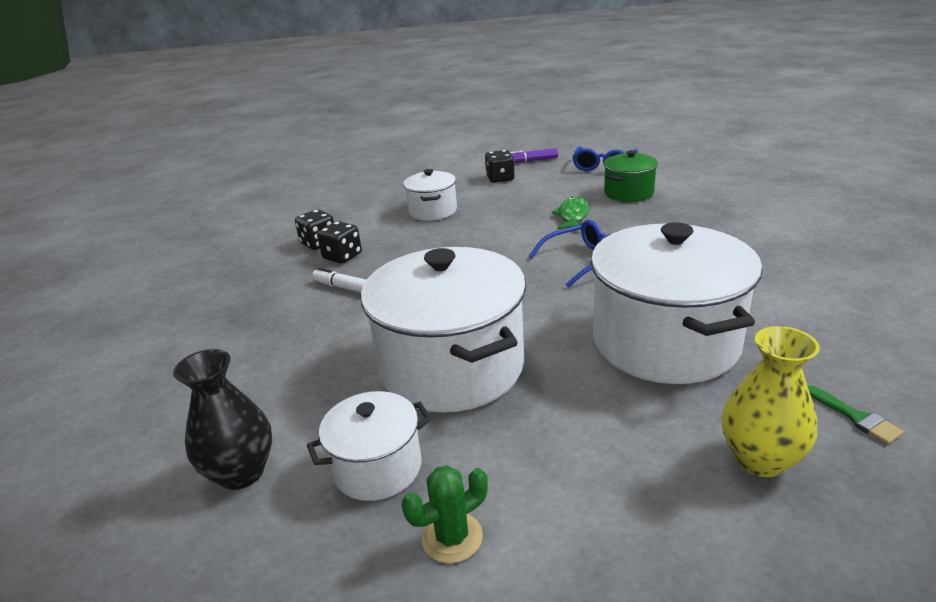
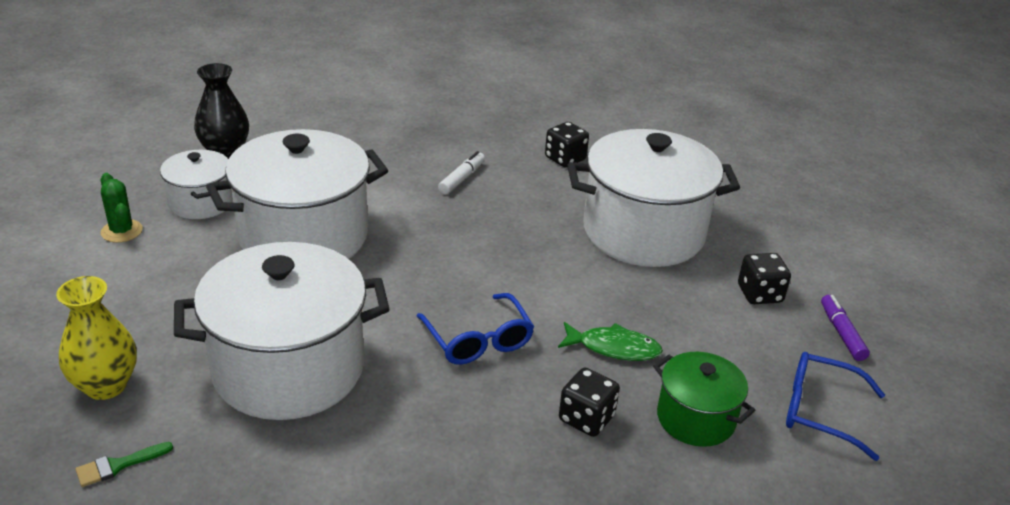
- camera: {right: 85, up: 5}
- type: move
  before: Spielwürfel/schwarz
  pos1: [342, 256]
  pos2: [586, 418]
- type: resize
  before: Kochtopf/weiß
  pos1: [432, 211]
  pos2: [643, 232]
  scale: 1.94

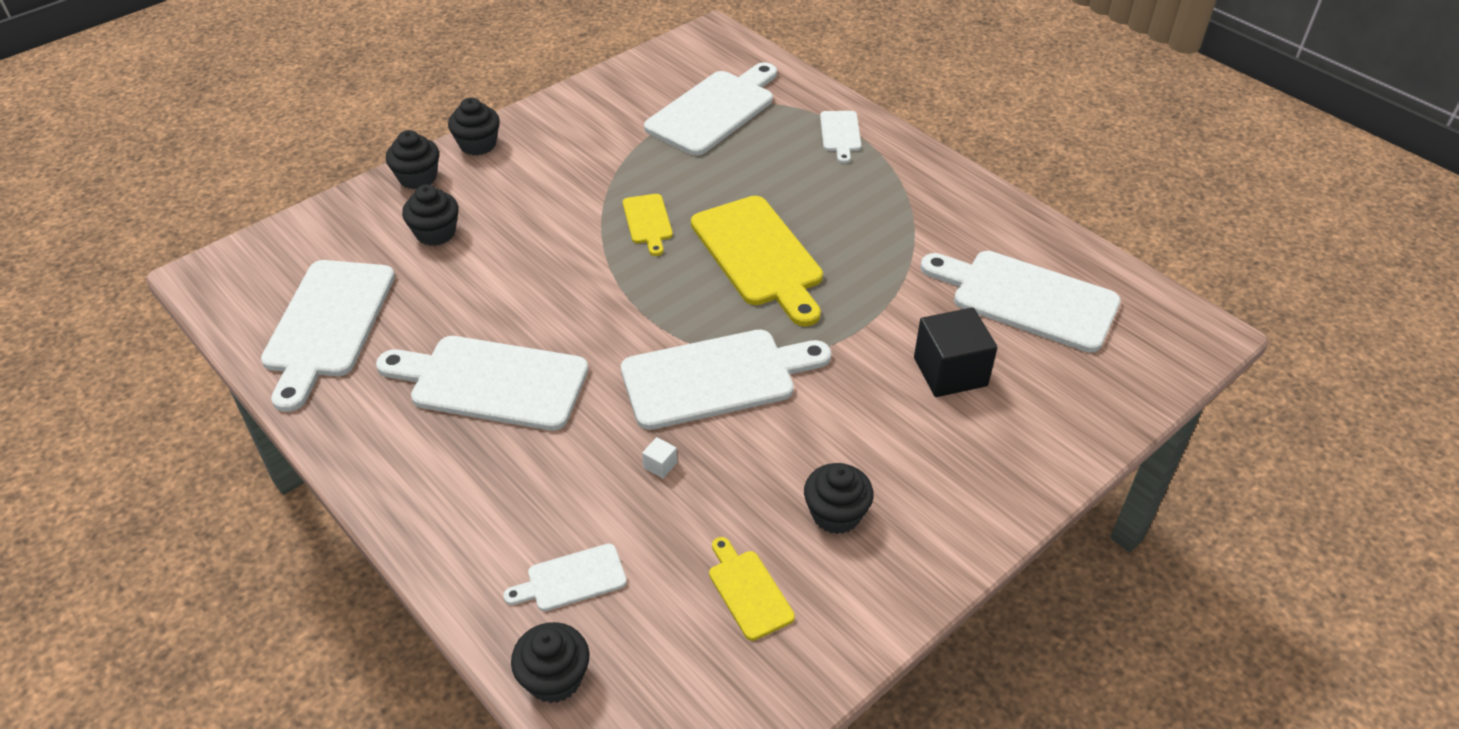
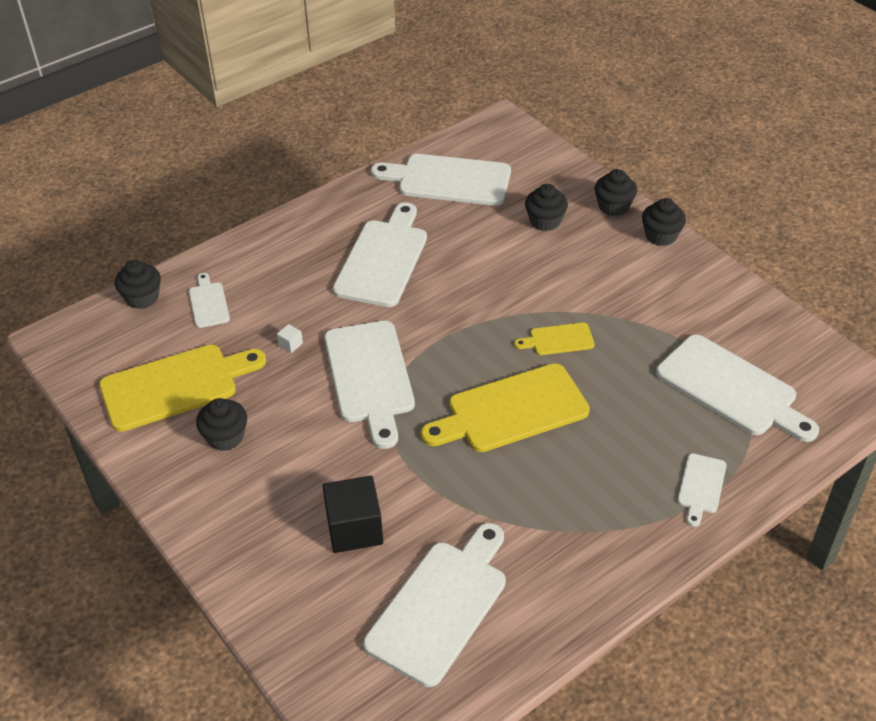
- camera: {right: 95, up: 0}
- type: resize
  before: Schneidebrett/gelb
  pos1: [748, 591]
  pos2: [175, 385]
  scale: 2.03
- type: rotate
  before: Schneidebrett/weiß
  pos1: [840, 134]
  pos2: [701, 486]
  turn: -75

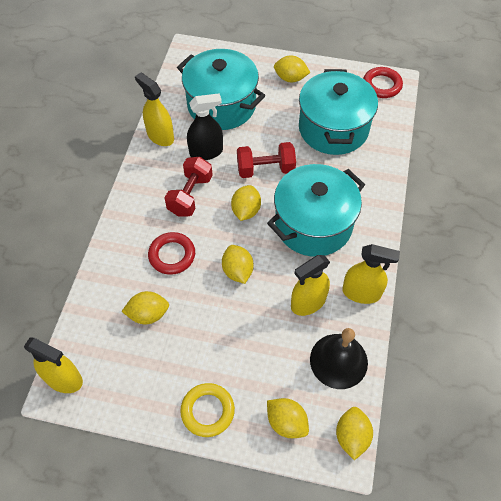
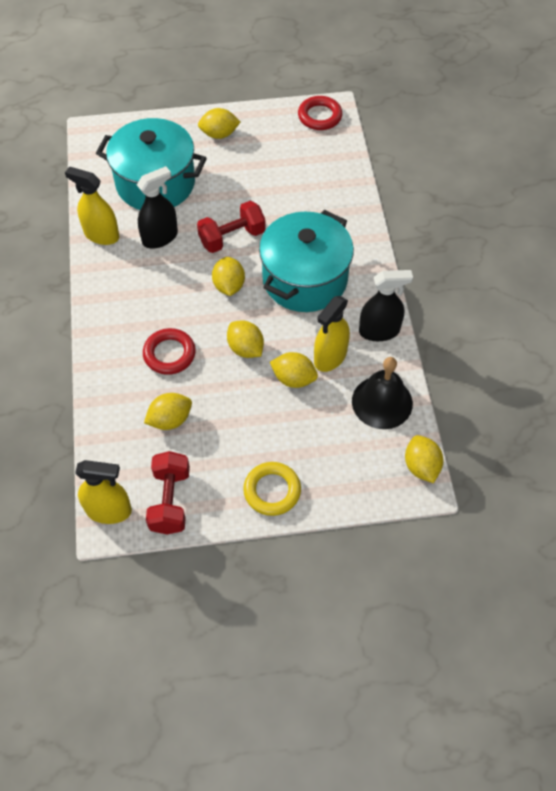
- camera: {right: -20, up: 0}
- type: move
  before: Hantel/rot
  pos1: [190, 195]
  pos2: [170, 500]
- type: move
  before: Zitrone/gelb
  pos1: [286, 422]
  pos2: [293, 379]
- type: recolor
  before: Sprühflasche/gelb
  after: Sprühflasche/schwarz
  pos1: [361, 292]
  pos2: [379, 331]
- type: delete
  before: Kochtopf/türkis
  pos1: [333, 128]

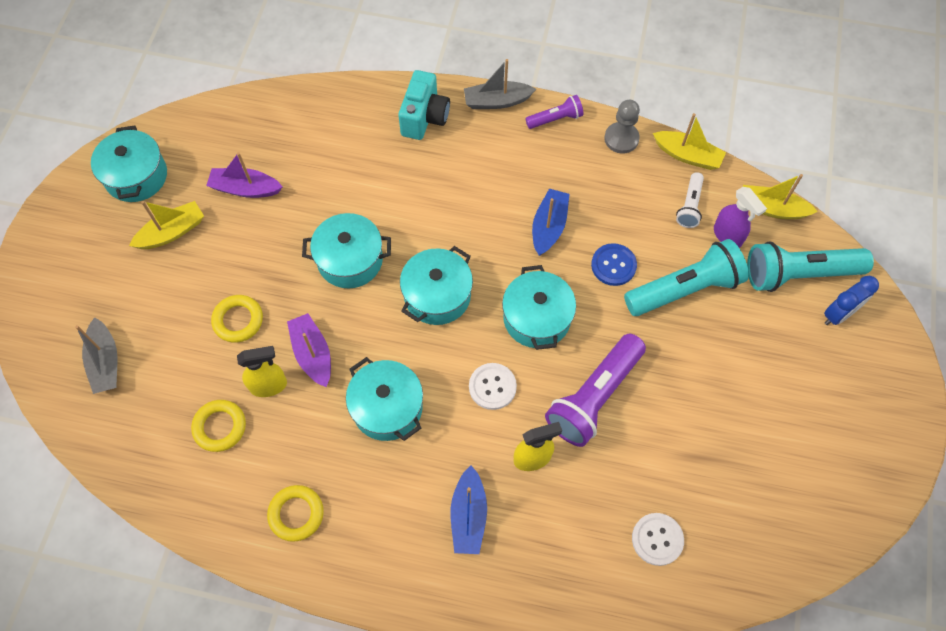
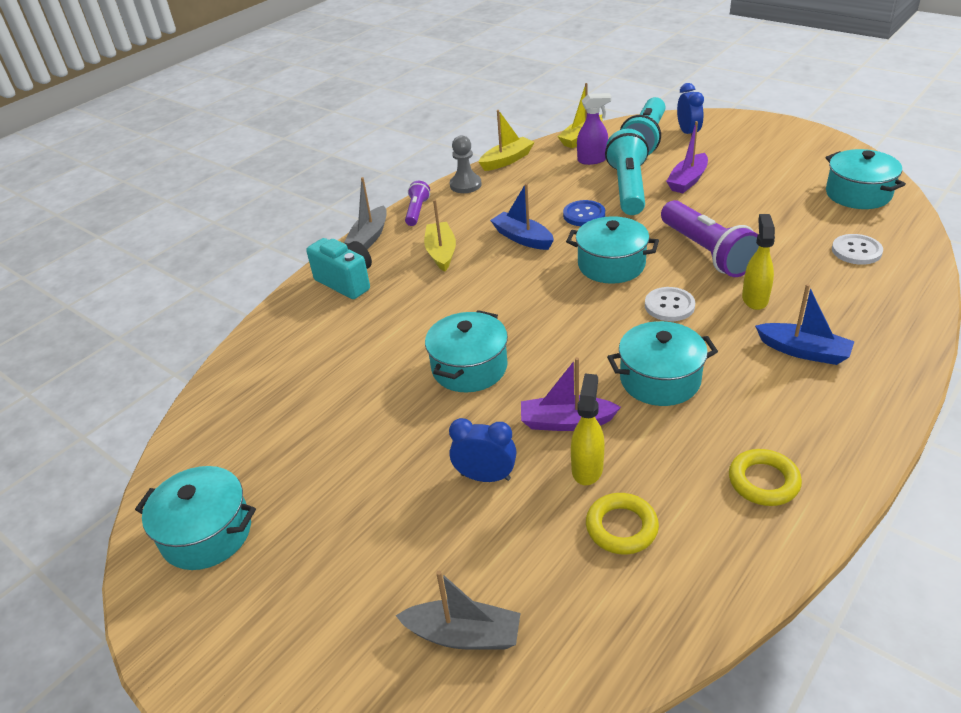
- camera: {right: -60, up: -25}
- type: move
  before: Boot/gelb
  pos1: [172, 232]
  pos2: [441, 252]
- type: replace
  before: Ring/gelb
  after: Wecker/blau
  pos1: [238, 320]
  pos2: [485, 477]
- type: move
  before: Boot/lila
  pos1: [245, 189]
  pos2: [687, 180]
- type: move
  before: Kochtopf/türkis
  pos1: [437, 295]
  pos2: [858, 194]
- type: delete
  before: Taschenlampe/weiß
  pos1: [689, 206]

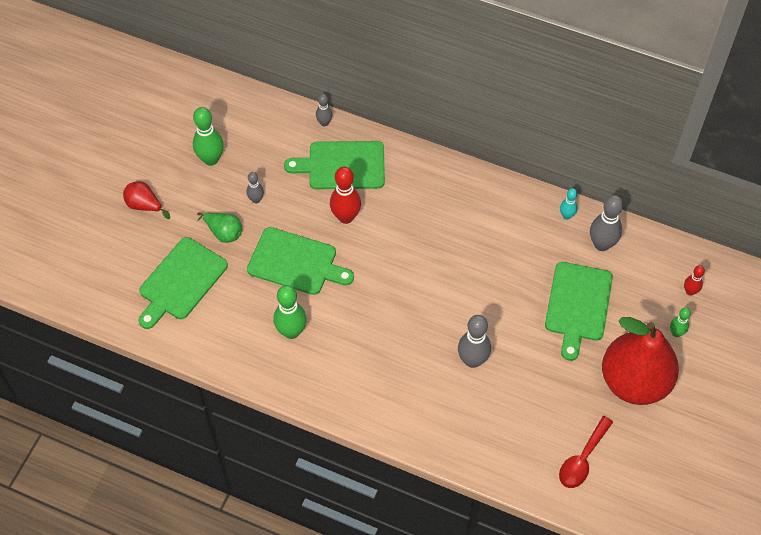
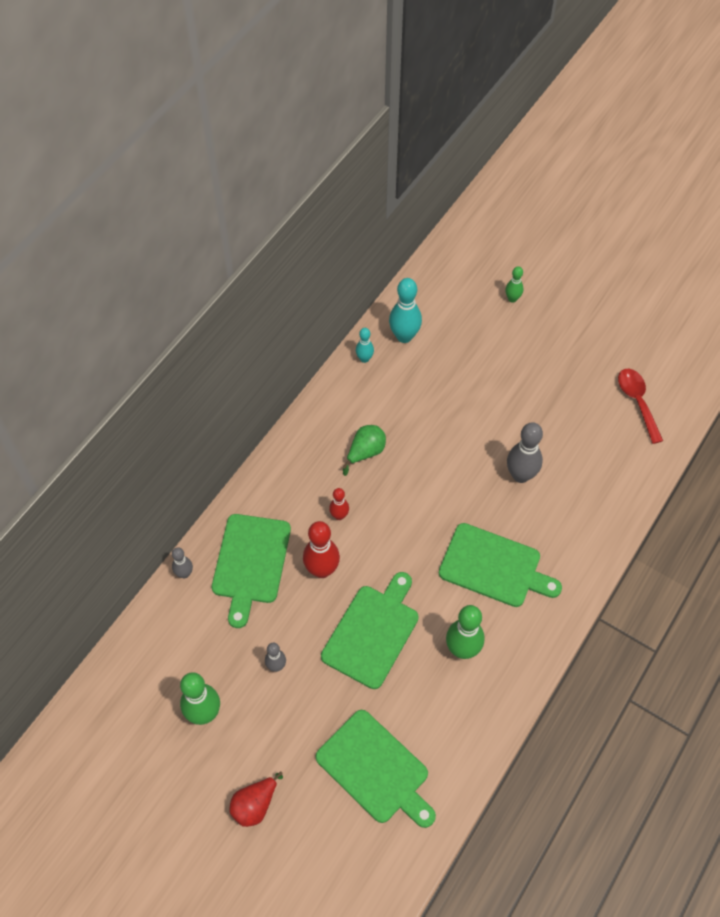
- camera: {right: -80, up: 0}
- type: move
  before: Bowlingkegel/rot
  pos1: [690, 291]
  pos2: [339, 515]
- type: move
  before: Birne/grün
  pos1: [224, 233]
  pos2: [365, 452]
- type: recolor
  before: Bowlingkegel/grau
  after: Bowlingkegel/türkis
  pos1: [601, 244]
  pos2: [404, 336]
- type: move
  before: Schneidebrett/grün
  pos1: [578, 305]
  pos2: [494, 567]
- type: rotate
  before: Löffel/rot
  pos1: [582, 459]
  pos2: [637, 402]
  turn: -150
- type: delete
  before: Birne/rot
  pos1: [634, 381]

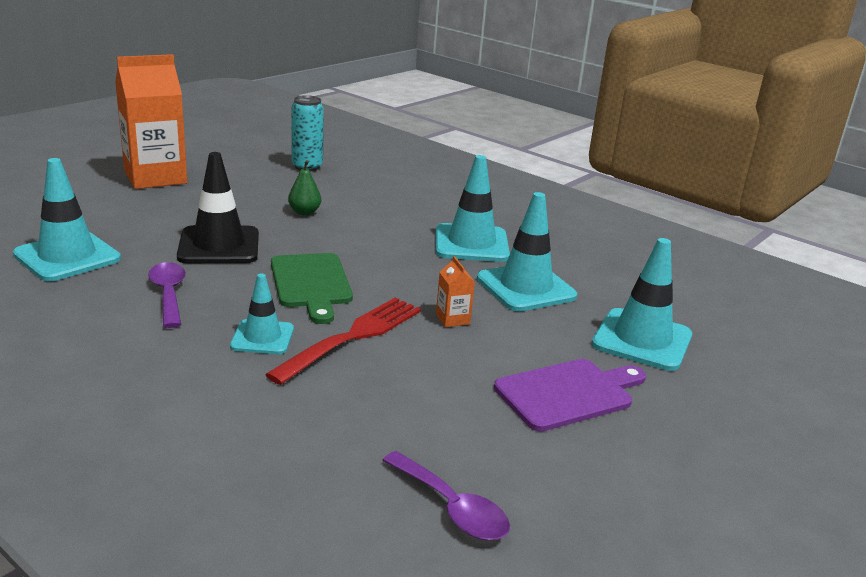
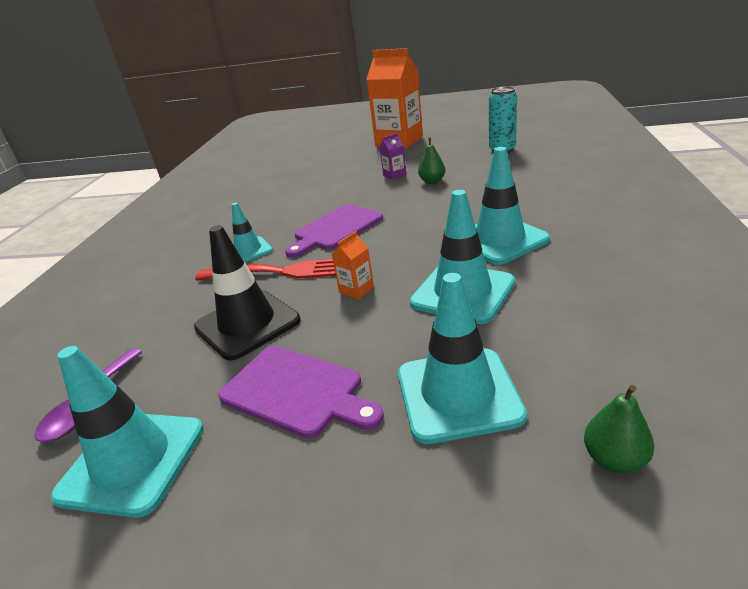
- camera: {right: 65, up: 5}
- type: move
  before: Leitkegel/türkis
  pos1: [67, 257]
  pos2: [132, 461]
- type: move
  before: Leitkegel/schwarz
  pos1: [219, 246]
  pos2: [247, 324]
- type: recolor
  before: Schneidebrett/grün
  after: Schneidebrett/lila
  pos1: [311, 283]
  pos2: [336, 229]
- type: insert
  after: Getränkekarton/lila
  pos2: [394, 175]
- type: insert
  after: Birne/grün
  pos2: [614, 459]
- type: delete
  before: Löffel/lila
  pos1: [168, 294]

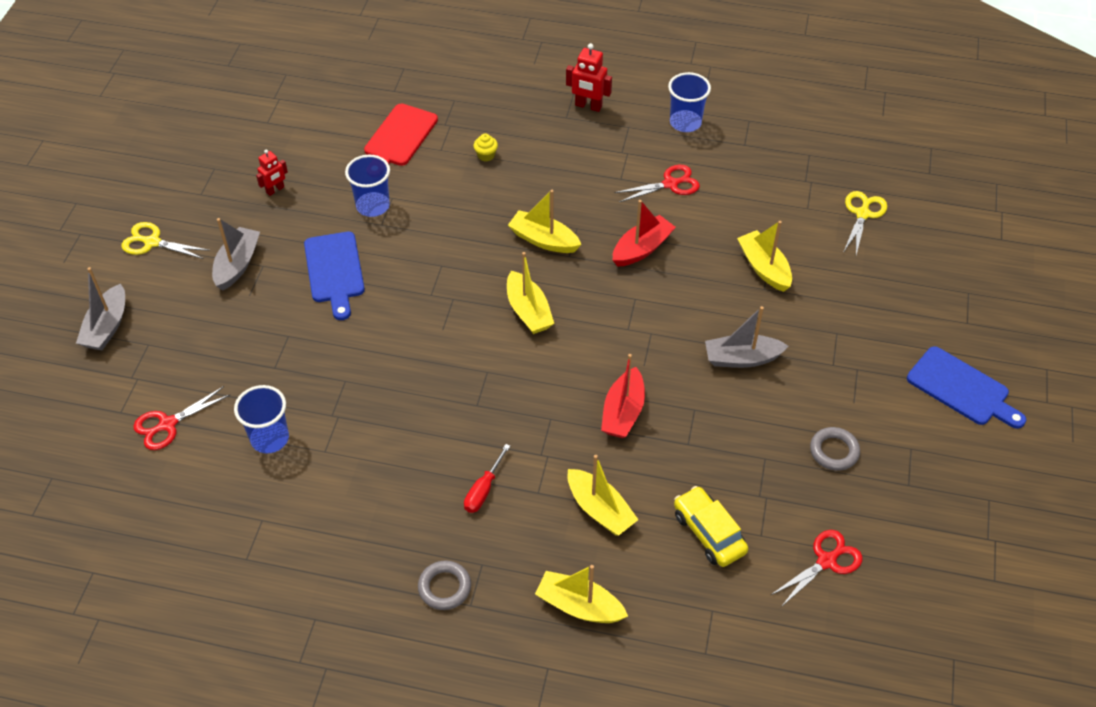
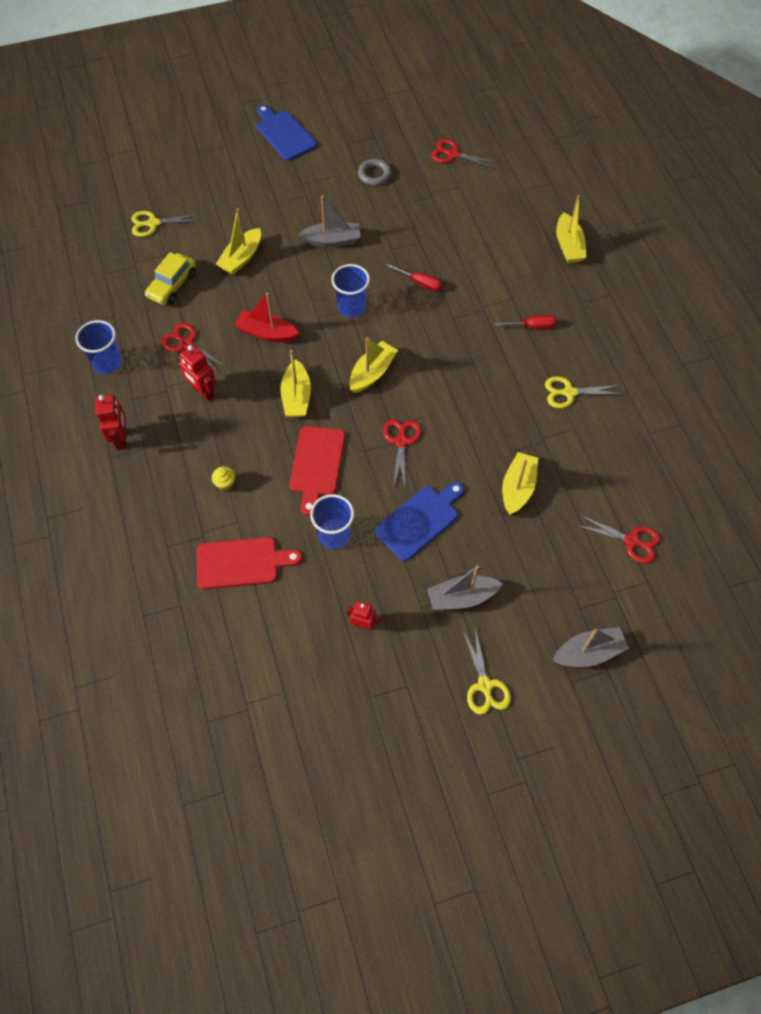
- camera: {right: -120, up: 10}
- type: move
  before: Auto/gelb
  pos1: [709, 533]
  pos2: [172, 285]
- type: insert
  after: Roboter/rot
  pos2: [203, 391]
- type: rotate
  before: Schneidebrett/blau
  pos1: [962, 389]
  pos2: [284, 134]
  turn: -45
- type: insert
  after: Schneidebrett/rot
  pos2: [317, 465]
- type: rotate
  before: Boot/grau
  pos1: [742, 358]
  pos2: [332, 241]
  turn: -60
- type: move
  before: Becher/blau
  pos1: [270, 438]
  pos2: [351, 307]
- type: insert
  after: Schere/rot
  pos2: [401, 441]
- type: replace
  before: Boot/rot
  after: Schraubenzieher/rot
  pos1: [623, 412]
  pos2: [420, 283]
- type: move
  before: Boot/gelb
  pos1: [600, 509]
  pos2: [518, 488]
- type: insert
  after: Schere/gelb
  pos2: [569, 392]
- type: delete
  before: Ring/grau
  pos1: [444, 587]

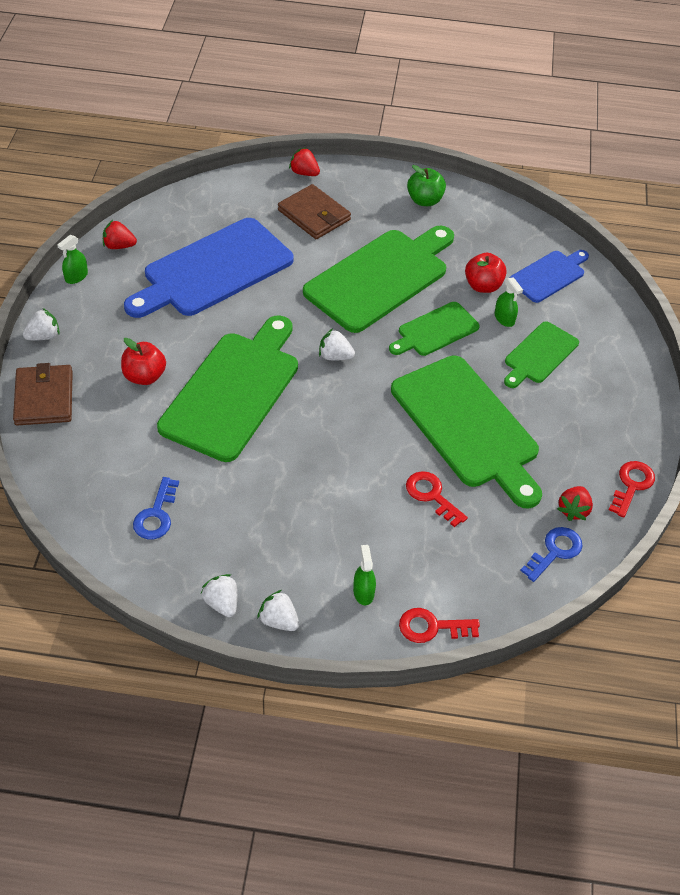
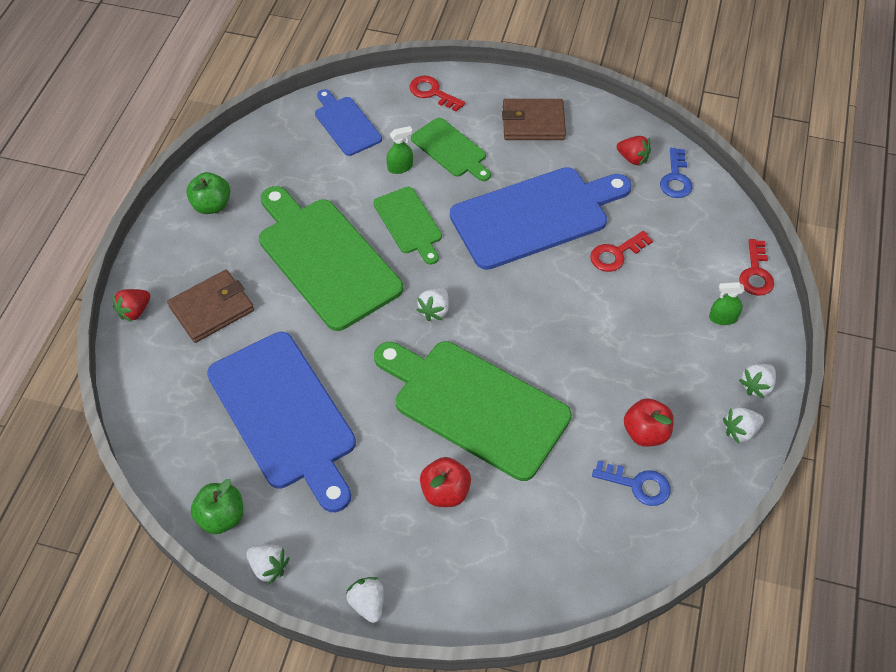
- camera: {right: -80, up: 5}
- type: replace
  before: Erdbeere/rot
  after: Apfel/grün
  pos1: [119, 246]
  pos2: [221, 517]
- type: replace
  before: Sprühflasche/grün
  after: Erdbeere/weiß
  pos1: [76, 277]
  pos2: [268, 567]
- type: move
  before: Schlüssel/rot
  pos1: [631, 485]
  pos2: [432, 93]
- type: recolor
  before: Schneidebrett/grün
  after: Schneidebrett/blau
  pos1: [468, 426]
  pos2: [535, 216]
- type: move
  before: Geldbörse/braun
  pos1: [44, 398]
  pos2: [533, 123]
- type: move
  before: Apfel/rot
  pos1: [483, 286]
  pos2: [645, 433]
- type: rotate
  before: Schlüssel/blau
  pos1: [555, 551]
  pos2: [676, 178]
  turn: -135

